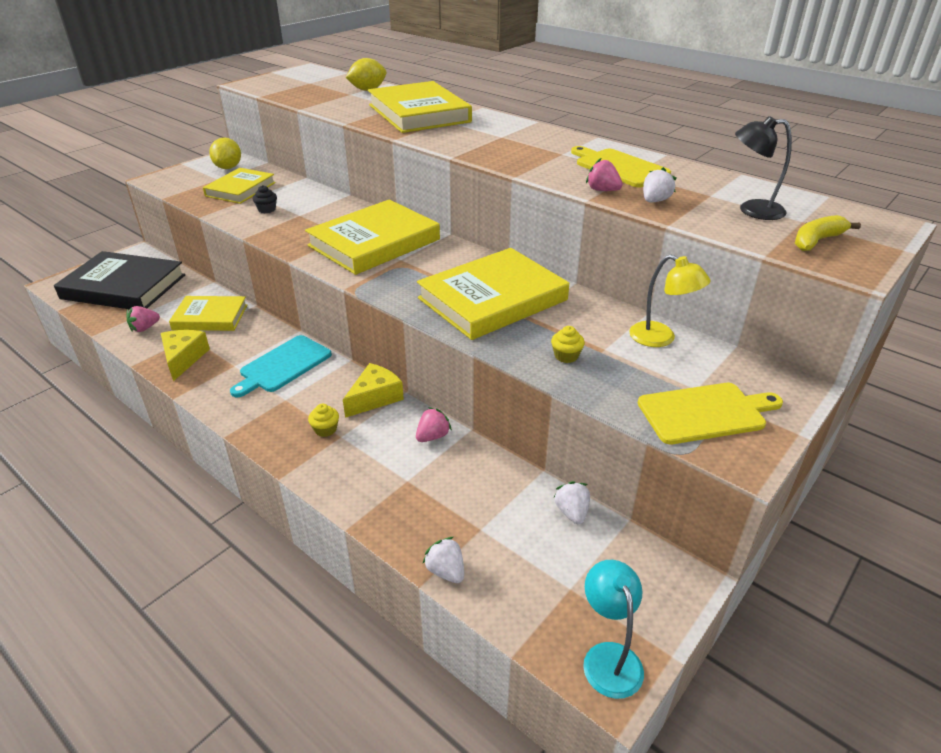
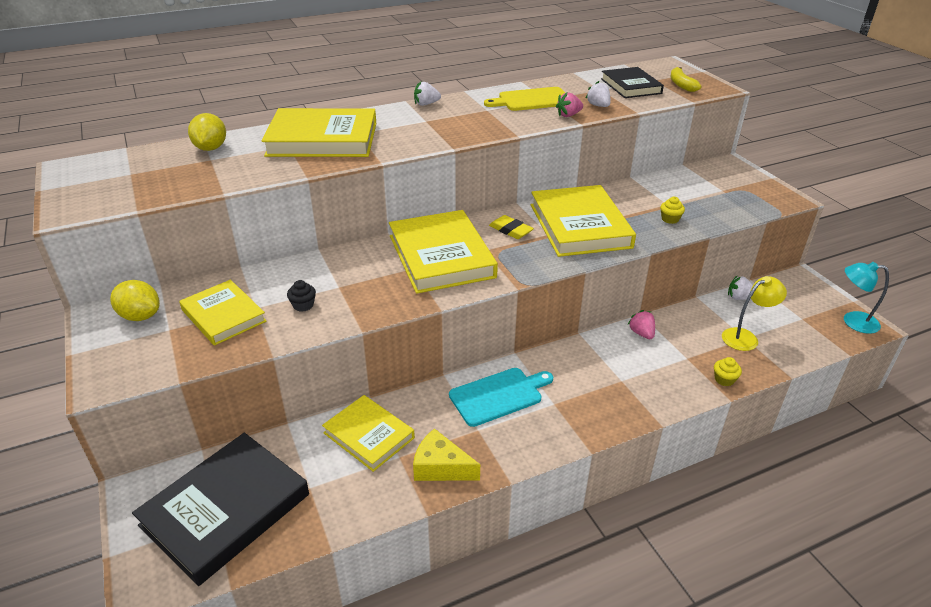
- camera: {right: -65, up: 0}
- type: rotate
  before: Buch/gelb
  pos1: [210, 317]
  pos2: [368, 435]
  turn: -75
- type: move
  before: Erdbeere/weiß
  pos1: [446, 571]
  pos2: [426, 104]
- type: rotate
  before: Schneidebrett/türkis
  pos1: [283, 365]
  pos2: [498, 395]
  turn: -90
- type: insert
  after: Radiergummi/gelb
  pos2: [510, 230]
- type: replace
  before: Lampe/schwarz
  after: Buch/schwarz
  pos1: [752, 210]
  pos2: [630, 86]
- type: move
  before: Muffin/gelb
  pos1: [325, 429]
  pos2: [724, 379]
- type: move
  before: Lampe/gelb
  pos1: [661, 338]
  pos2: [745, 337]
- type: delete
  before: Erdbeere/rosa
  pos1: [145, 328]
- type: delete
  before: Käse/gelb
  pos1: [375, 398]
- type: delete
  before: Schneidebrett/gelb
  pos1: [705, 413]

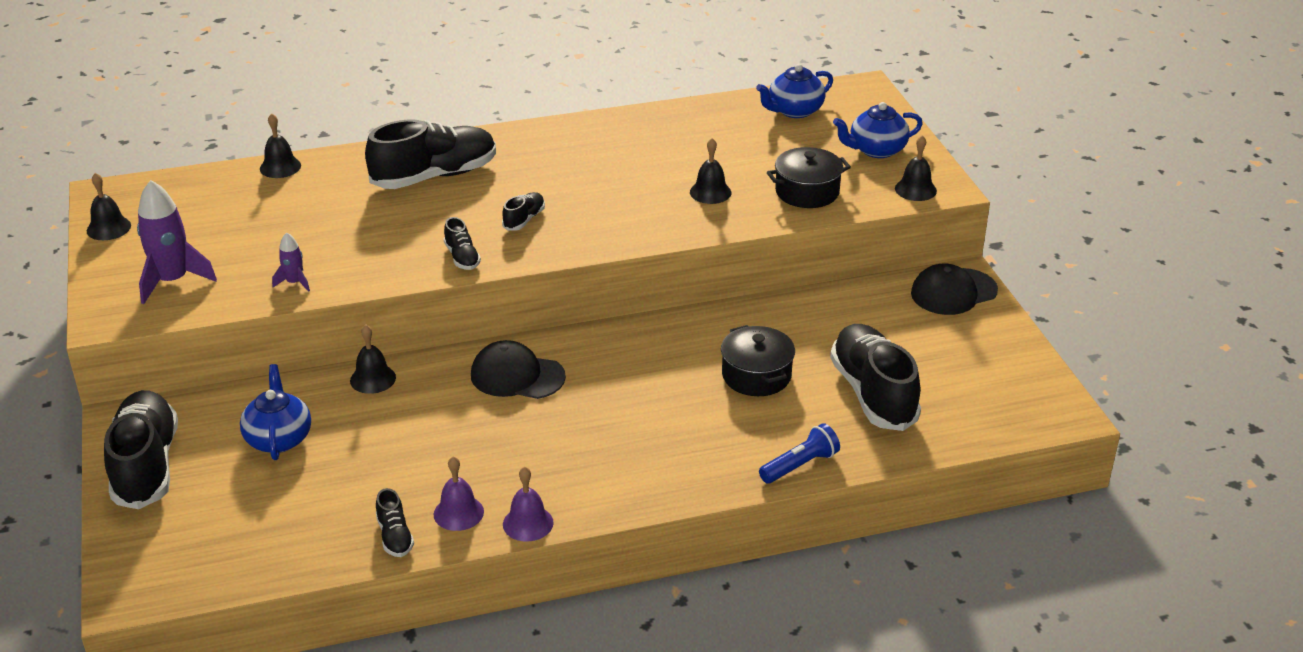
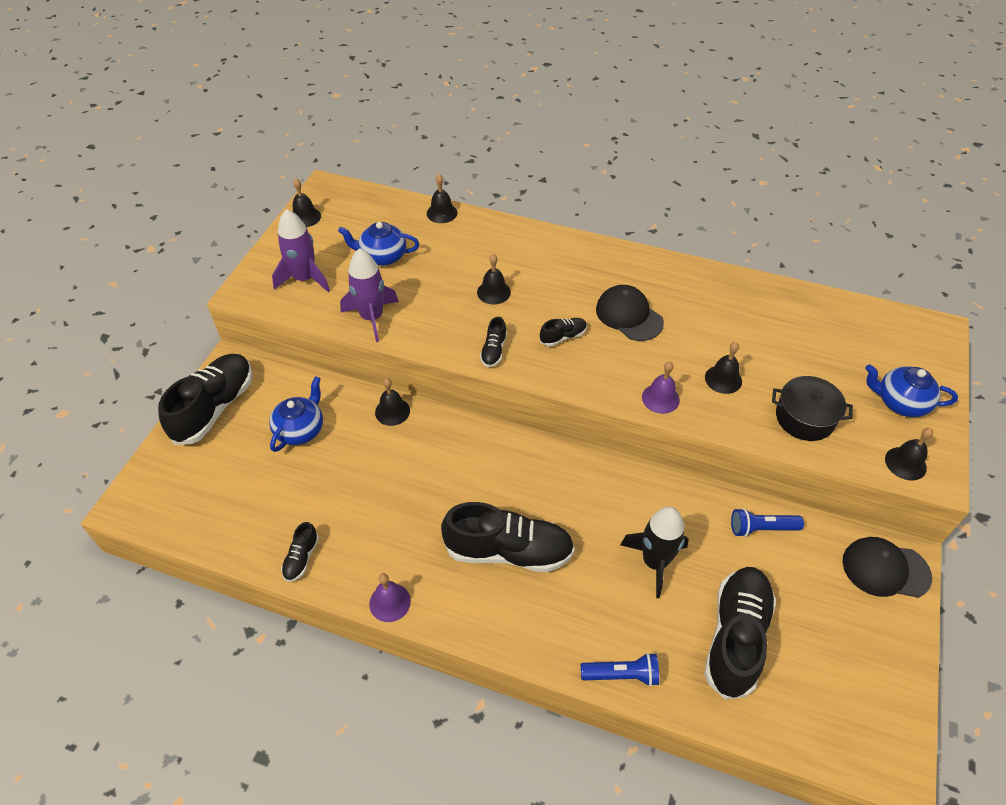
- camera: {right: 35, up: 15}
- type: move
  before: Teekanne/blau
  pos1: [794, 111]
  pos2: [382, 256]
- type: resize
  before: Rakete/lila
  pos1: [294, 282]
  pos2: [372, 317]
  scale: 1.96
- type: move
  before: Schuh/schwarz
  pos1: [434, 176]
  pos2: [508, 551]
- type: insert
  after: Glocke/schwarz
  pos2: [493, 292]
- type: move
  before: Kappe/schwarz
  pos1: [517, 376]
  pos2: [629, 315]
- type: replace
  before: Kochtopf/schwarz
  after: Rakete/schwarz
  pos1: [756, 375]
  pos2: [654, 562]
- type: move
  before: Glocke/lila
  pos1: [458, 513]
  pos2: [660, 398]
- type: insert
  after: Taschenlampe/blau
  pos2: [761, 528]

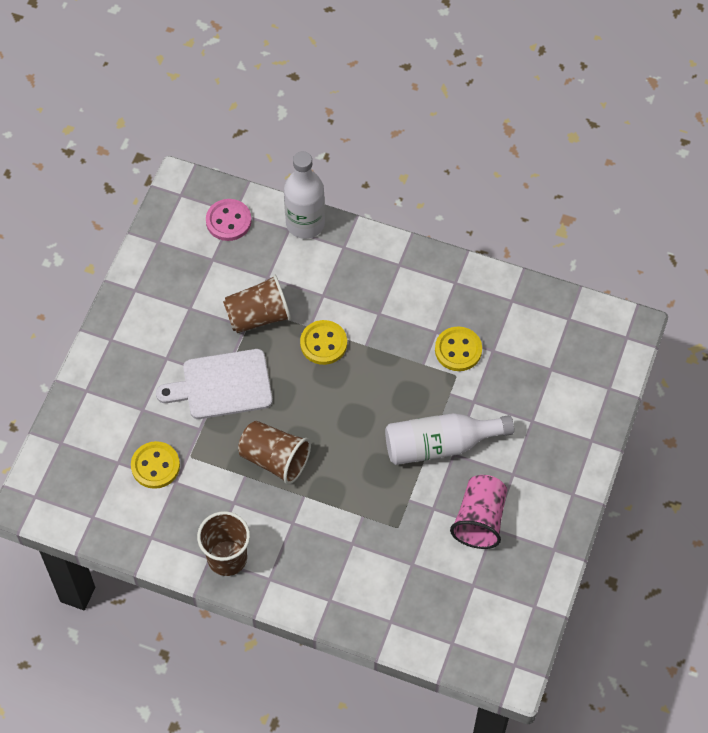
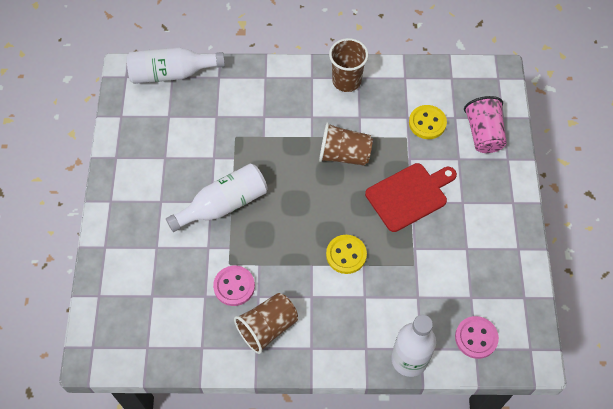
- camera: {right: 160, up: 0}
- type: insert
  after: Flasche/weiß
  pos2: [171, 73]
- type: recolor
  before: Knopf/gelb
  after: Knopf/rosa
  pos1: [458, 350]
  pos2: [234, 286]
- type: move
  before: Becher/braun
  pos1: [258, 316]
  pos2: [267, 327]
- type: recolor
  before: Schneidebrett/weiß
  after: Schneidebrett/rot
  pos1: [222, 385]
  pos2: [409, 195]
- type: move
  before: Becher/rosa
  pos1: [480, 519]
  pos2: [483, 134]

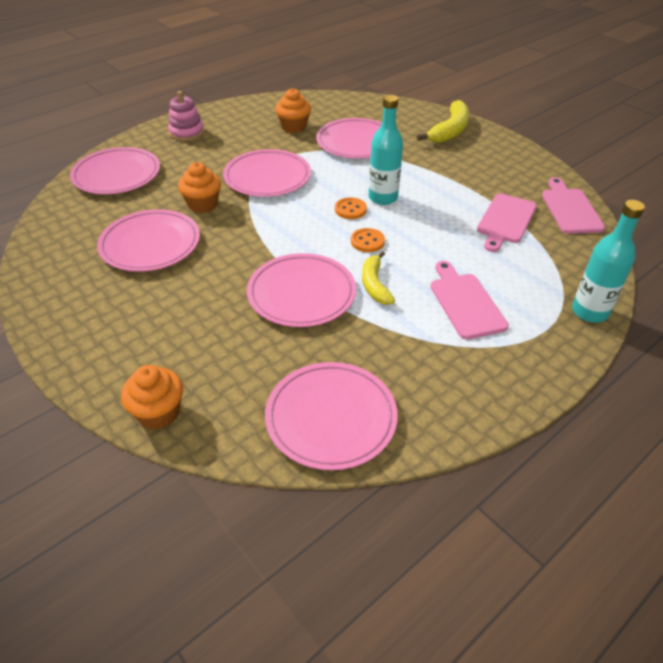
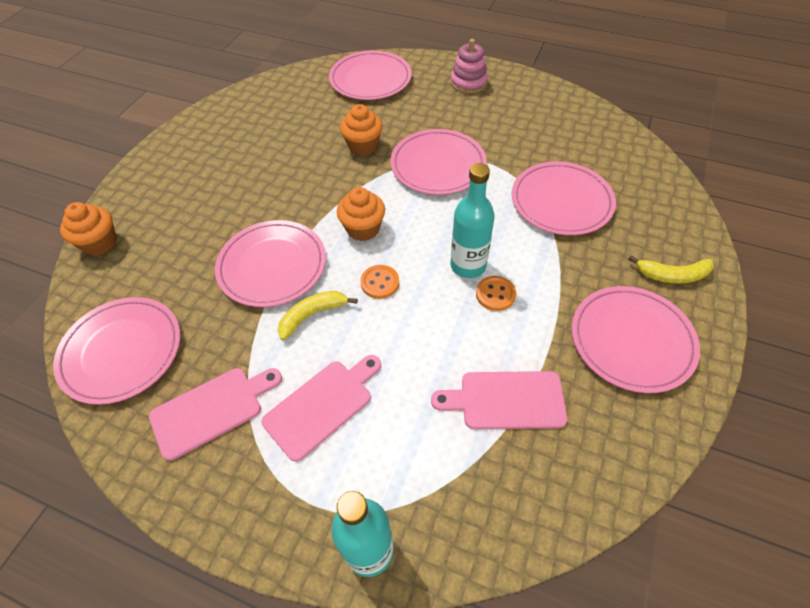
- camera: {right: 65, up: 10}
- type: move
  before: Schneidebrett/rosa
  pos1: [570, 209]
  pos2: [212, 409]
- type: move
  before: Muffin/orange
  pos1: [294, 127]
  pos2: [363, 229]
- type: move
  before: Knopf/orange
  pos1: [350, 209]
  pos2: [495, 294]
- type: move
  before: Teller/rosa
  pos1: [150, 244]
  pos2: [631, 340]
- type: resize
  before: Banane/gelb
  pos1: [450, 131]
  pos2: [672, 275]
  scale: 0.65

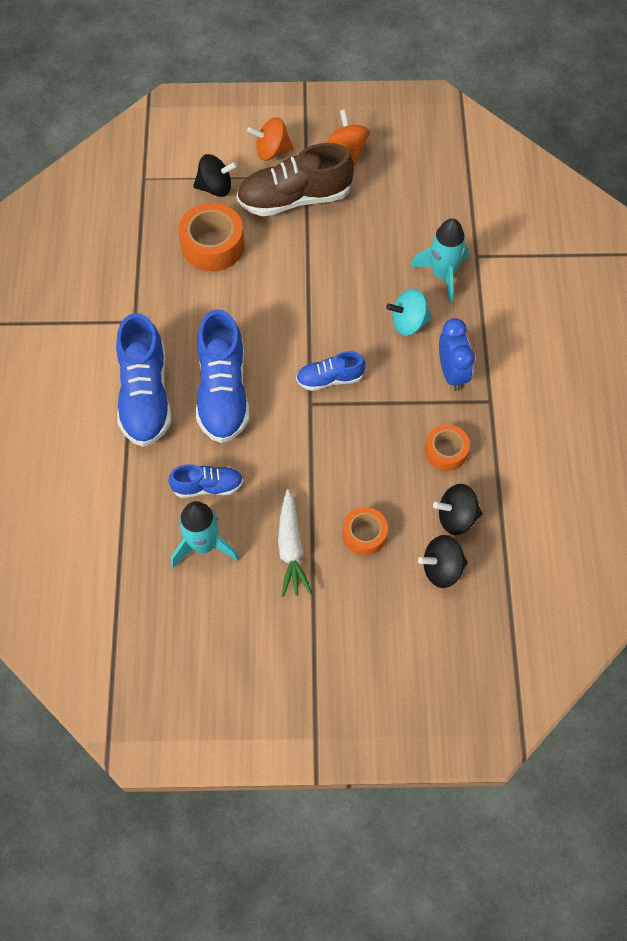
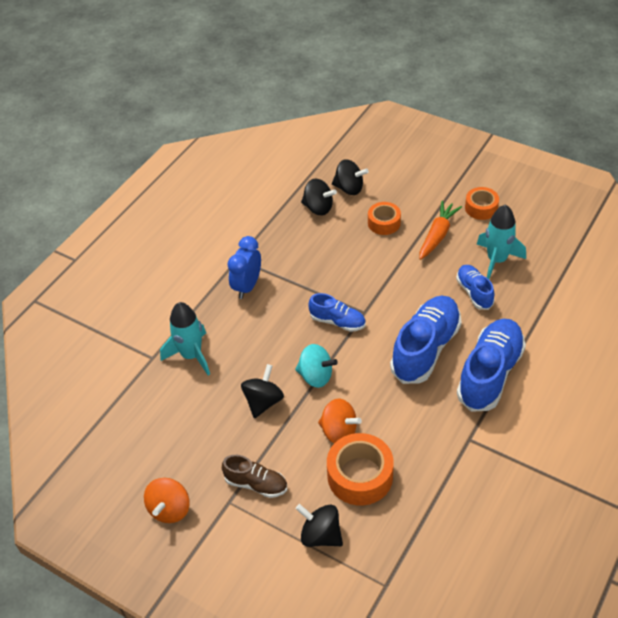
- camera: {right: -145, up: -15}
- type: resize
  before: Schuh/braun
  pos1: [294, 199]
  pos2: [256, 484]
  scale: 0.54
- type: insert
  after: Kreisel/schwarz
  pos2: [263, 401]
- type: move
  before: Kreisel/türkis
  pos1: [408, 323]
  pos2: [316, 376]
- type: move
  before: Kreisel/orange
  pos1: [272, 151]
  pos2: [339, 431]
- type: recolor
  before: Karotte/weiß
  after: Karotte/orange
  pos1: [291, 548]
  pos2: [437, 235]
- type: rotate
  before: Schuh/blau
  pos1: [208, 486]
  pos2: [474, 292]
  turn: 45
- type: move
  before: Klebeband/orange
  pos1: [446, 451]
  pos2: [481, 208]

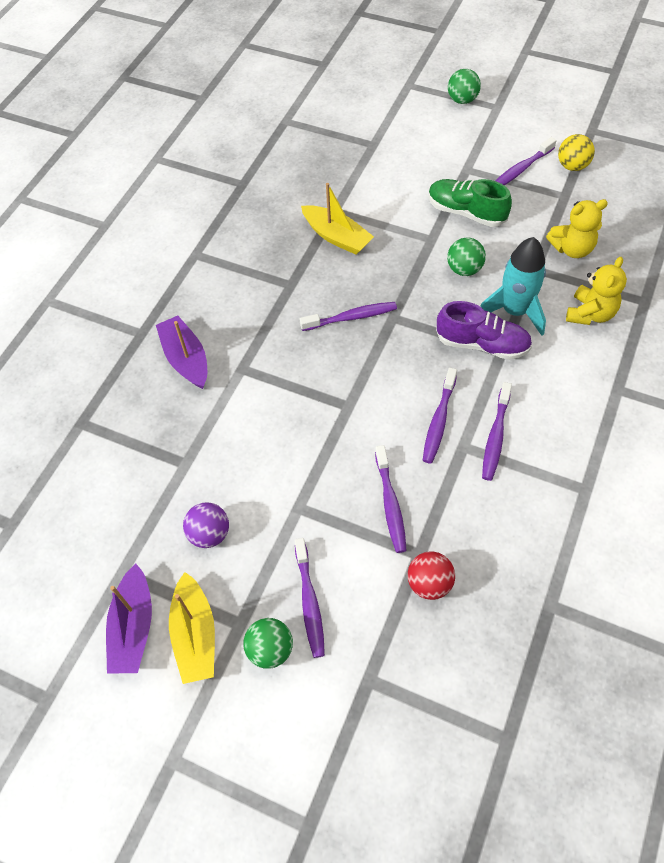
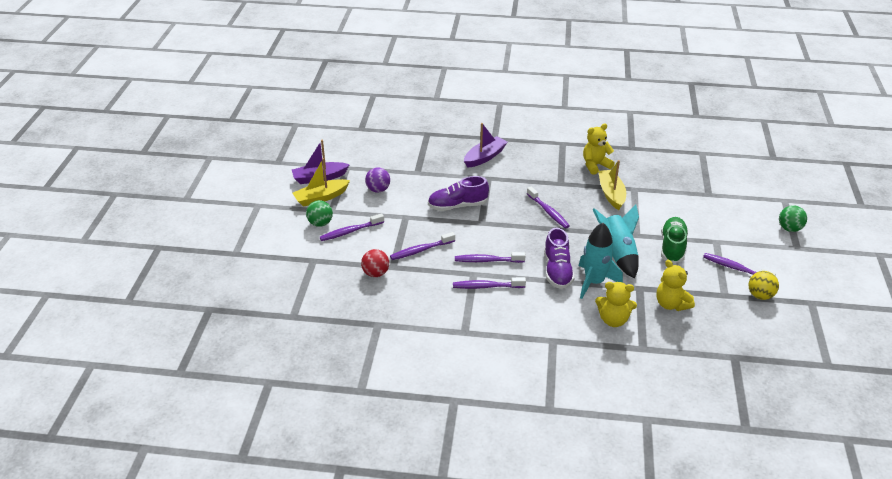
- camera: {right: 70, up: -20}
- type: insert
  after: Schuh/lila
  pos2: [457, 206]
- type: insert
  after: Teddybär/gelb
  pos2: [595, 165]
- type: replace
  before: Ball/grün
  after: Rakete/türkis
  pos1: [464, 269]
  pos2: [618, 254]
- type: rotate
  before: Boot/gelb
  pos1: [337, 237]
  pos2: [611, 194]
  turn: 150

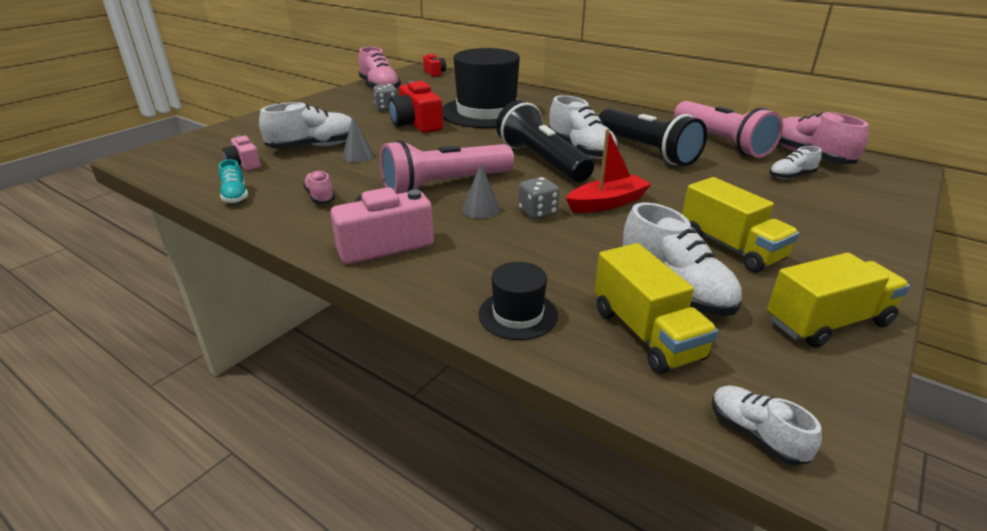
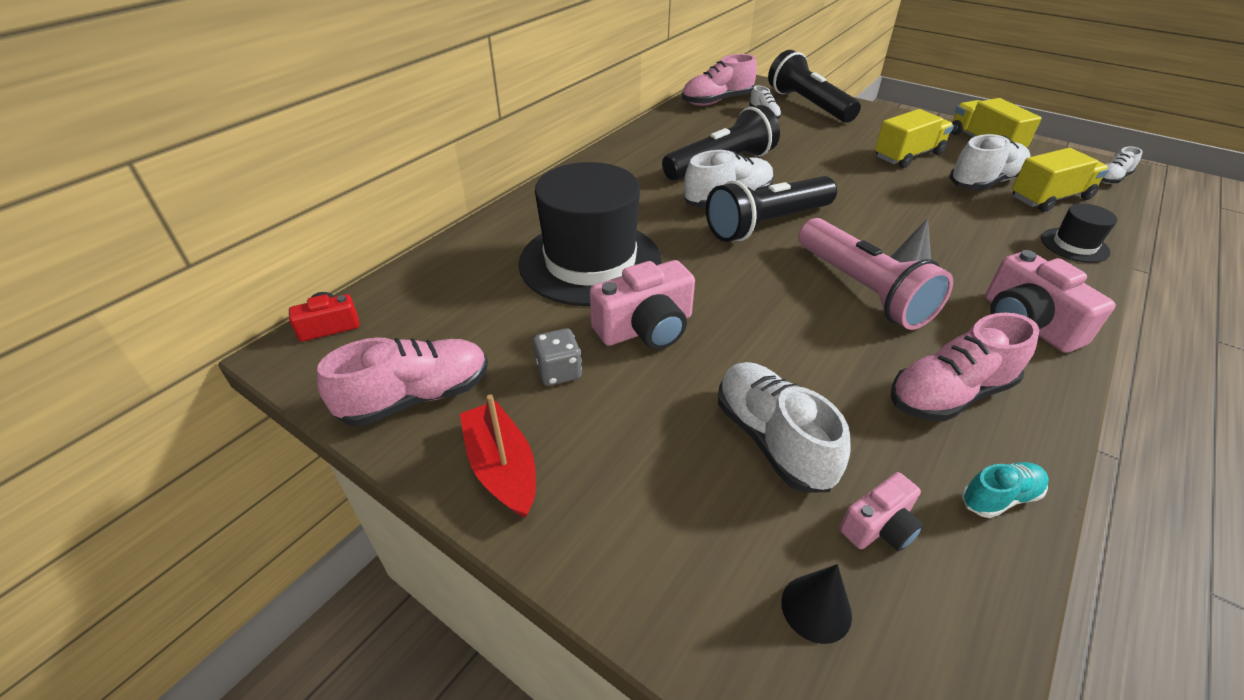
- camera: {right: -90, up: 10}
- type: move
  before: Boot/rot
  pos1: [607, 203]
  pos2: [502, 468]
- type: recolor
  before: Kamera/rot
  after: Kamera/rosa
  pos1: [416, 124]
  pos2: [646, 328]
- type: insert
  after: Taschenlampe/schwarz
  pos2: [808, 105]
- type: insert
  after: Kegel/schwarz
  pos2: [816, 608]
- type: resize
  before: Schuh/rosa
  pos1: [320, 197]
  pos2: [949, 394]
  scale: 1.82
- type: delete
  before: Kegel/grau
  pos1: [358, 156]
- type: delete
  before: Spielwürfel/grau
  pos1: [537, 212]
- type: delete
  before: Taschenlampe/rosa
  pos1: [721, 142]

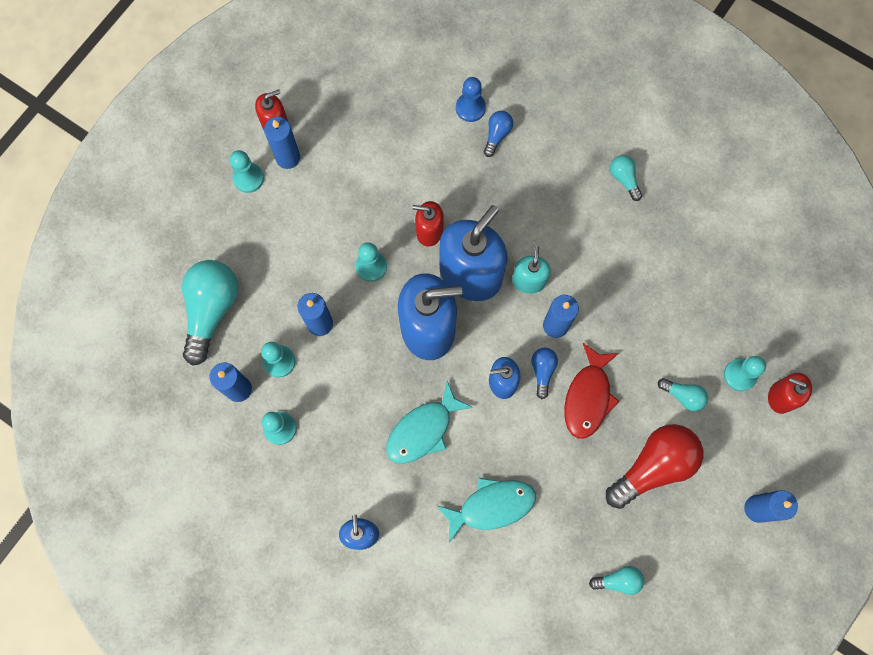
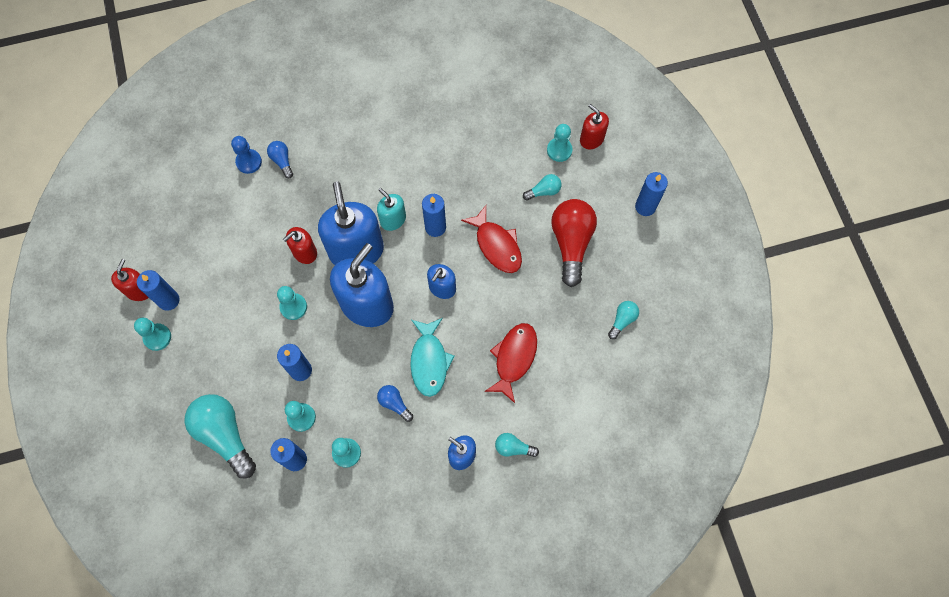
- camera: {right: -50, up: -5}
- type: move
  before: Glühbirne/blau
  pos1: [542, 371]
  pos2: [394, 403]
- type: recolor
  before: Fisch/türkis
  after: Fisch/rot
  pos1: [492, 506]
  pos2: [514, 358]
- type: move
  before: Glühbirne/türkis
  pos1: [624, 179]
  pos2: [513, 448]
- type: rotate
  before: Seifenspender/rot
  pos1: [781, 397]
  pos2: [591, 139]
  turn: 75

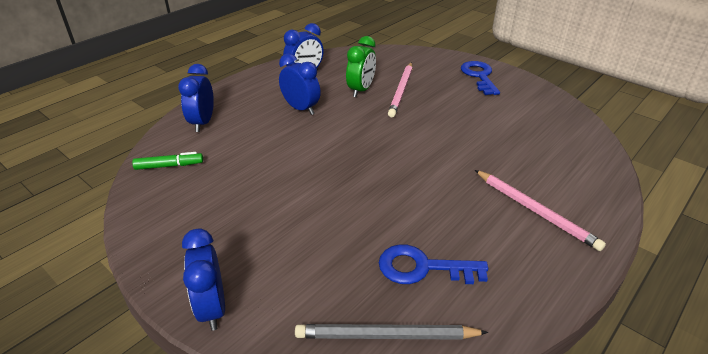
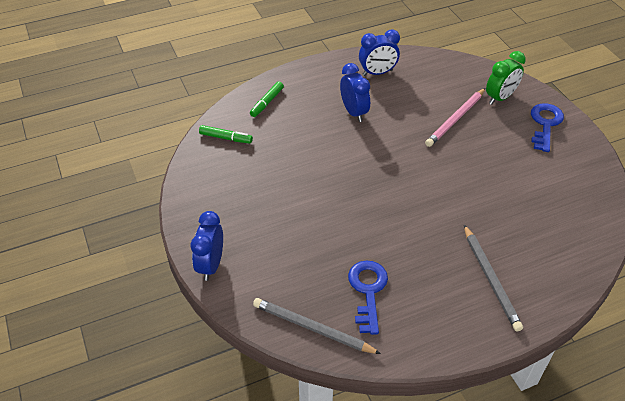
- camera: {right: 25, up: 10}
- type: replace
  before: Wecker/blau
  after: Filzstift/grün
  pos1: [202, 123]
  pos2: [267, 102]
- type: rotate
  before: Schlüssel/blau
  pos1: [423, 268]
  pos2: [368, 291]
  turn: 60
- type: recolor
  before: Bleistift/rosa
  after: Bleistift/grau
  pos1: [535, 211]
  pos2: [490, 279]
- type: move
  before: Wecker/grün
  pos1: [361, 90]
  pos2: [500, 98]

